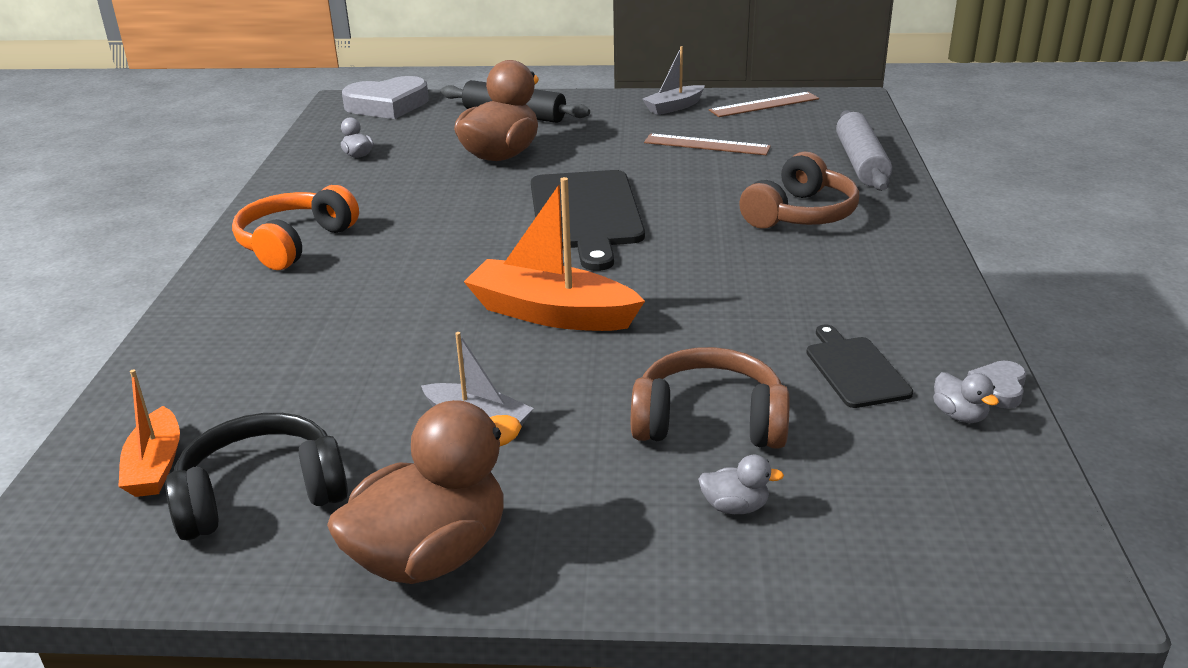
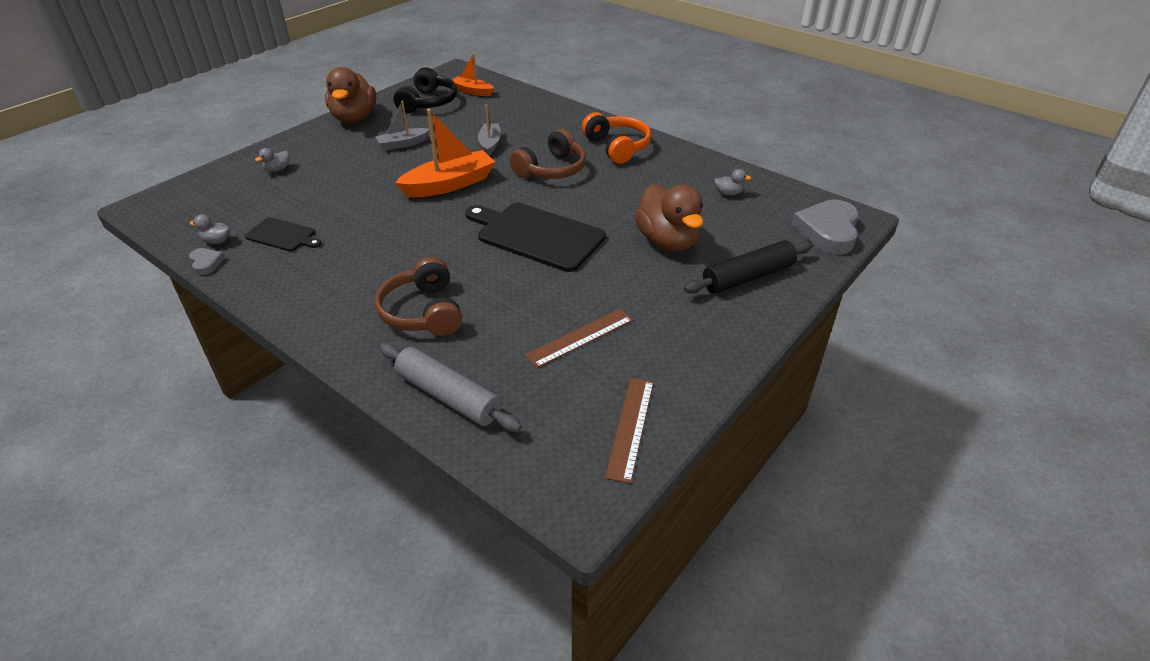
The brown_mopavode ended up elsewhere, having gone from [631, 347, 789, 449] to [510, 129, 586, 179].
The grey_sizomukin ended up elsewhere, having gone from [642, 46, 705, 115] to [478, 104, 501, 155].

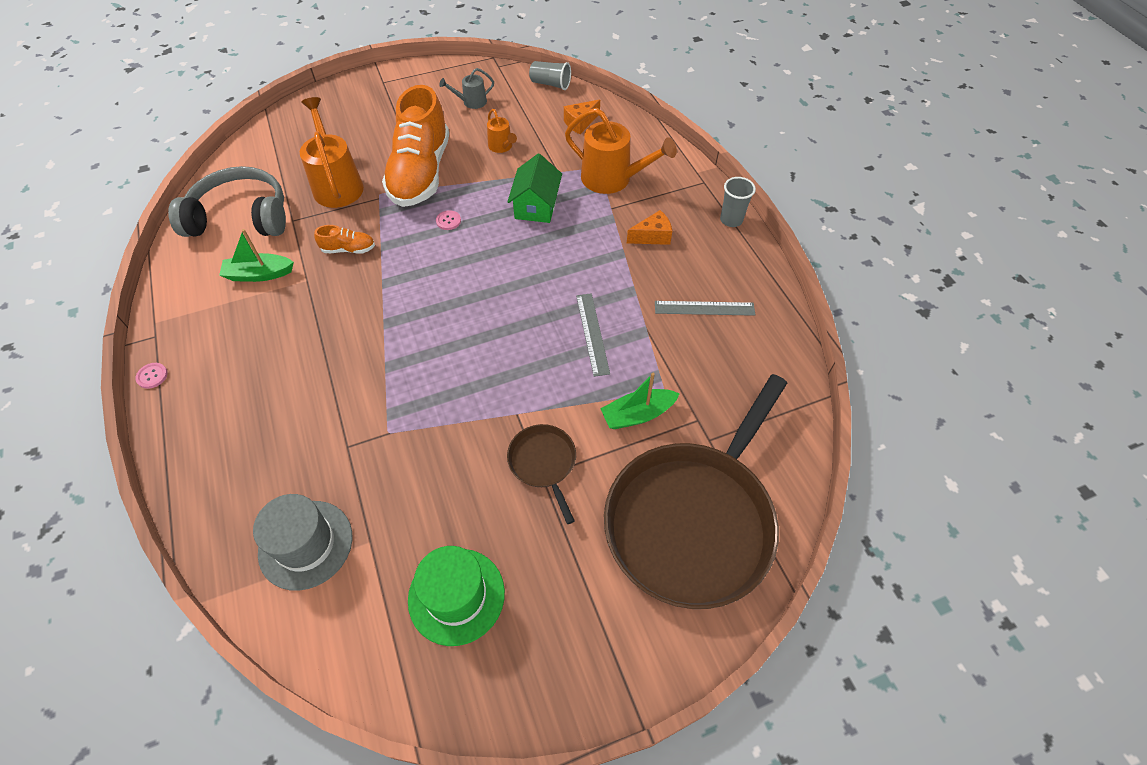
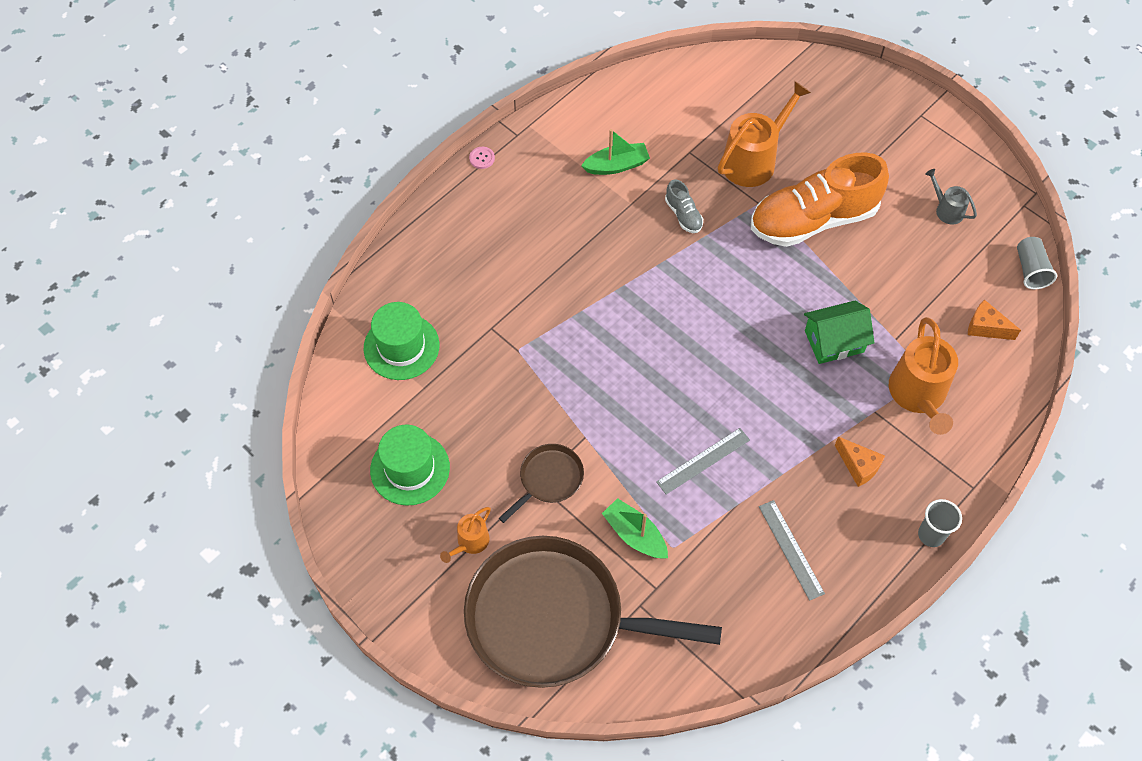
The second view lost the grey_mopavode at [168, 166, 286, 237].
The green_sizomukin at [219, 229, 294, 282] ended up facing another way, 105 degrees clockwise from before.
What was the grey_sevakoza at [253, 494, 352, 591] turned into the green_sevakoza at [364, 302, 439, 380].
What was the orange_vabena at [314, 225, 375, 254] turned into the grey_vabena at [665, 180, 703, 233].
The second view lost the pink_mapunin at [436, 210, 461, 230].
The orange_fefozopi ended up elsewhere, having gone from [487, 109, 517, 153] to [440, 507, 491, 563].

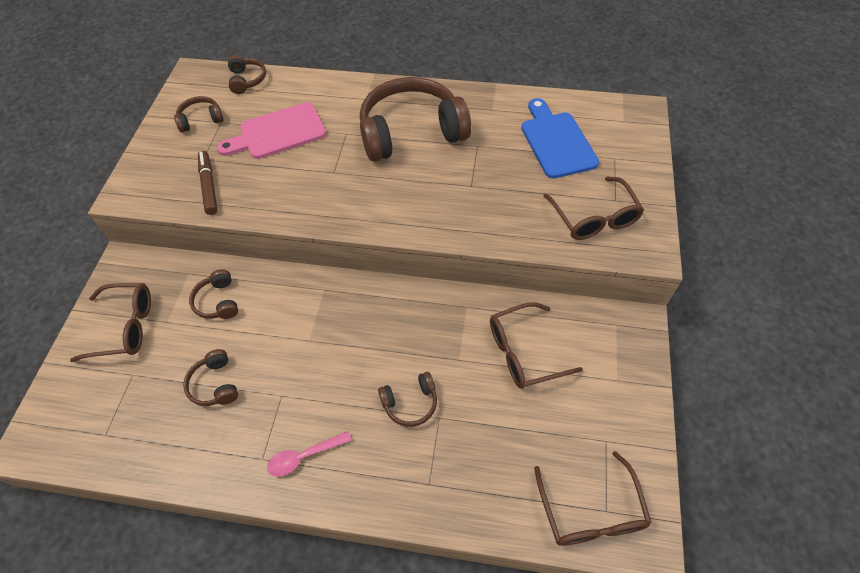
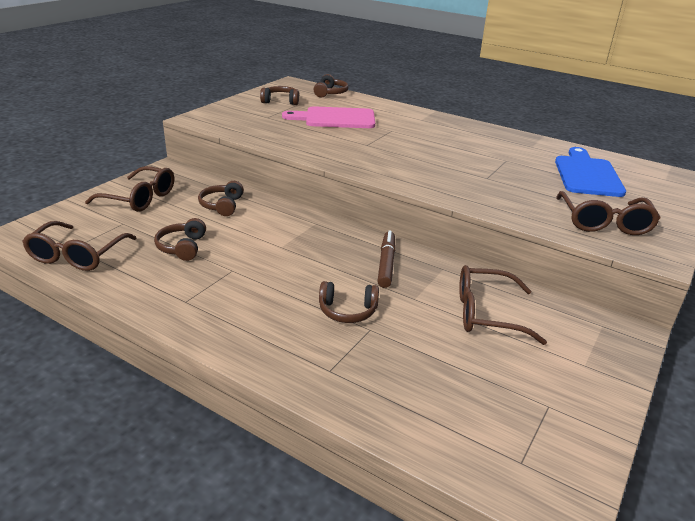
The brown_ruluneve ended up elsewhere, having gone from [198, 151, 217, 215] to [378, 230, 396, 288].
The second view lost the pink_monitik at [267, 431, 352, 477].
The second view lost the brown_mopavode at [360, 77, 471, 162].
The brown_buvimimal ended up elsewhere, having gone from [534, 451, 652, 546] to [22, 221, 136, 271].

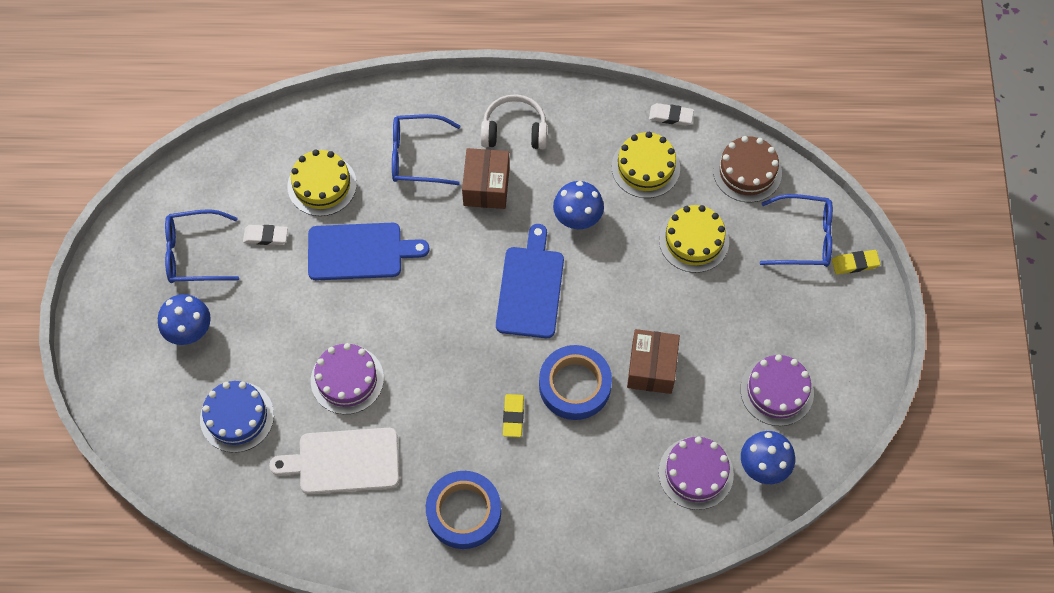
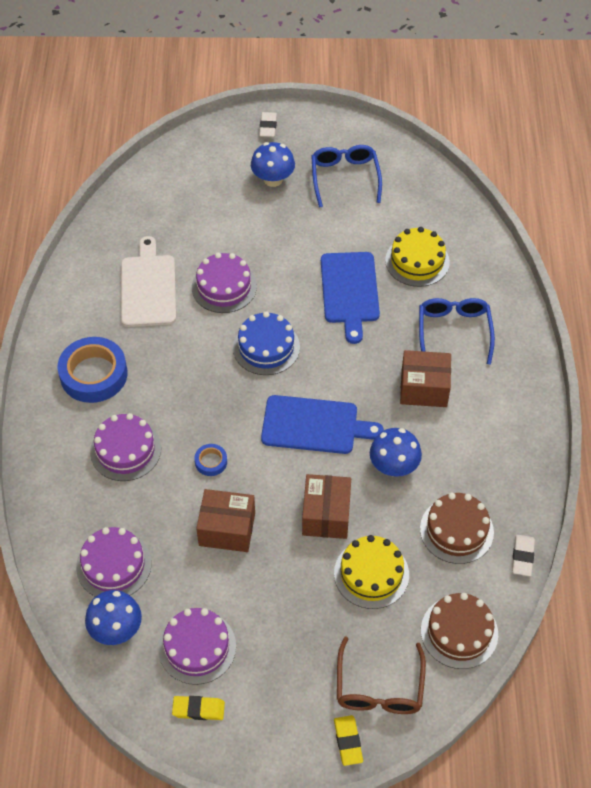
The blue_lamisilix ended up elsewhere, having gone from [200, 381, 274, 453] to [233, 311, 300, 375].
The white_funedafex ended up elsewhere, having gone from [243, 225, 288, 245] to [259, 112, 277, 138].
The second view lost the white_mopavode at [481, 94, 547, 149].
The yellow_funedafex ended up elsewhere, having gone from [503, 394, 524, 437] to [172, 696, 225, 720].
The size of the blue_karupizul at [539, 345, 612, 420] changed by a factor of 0.46.
What was the yellow_lamisilix at [612, 132, 680, 198] turned into the brown_lamisilix at [420, 493, 494, 564].
What was the blue_buvimimal at [760, 194, 833, 267] turned into the brown_buvimimal at [337, 636, 426, 714].
The second view gained the purple_lamisilix at [90, 413, 161, 481].
The second view gained the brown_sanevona at [302, 474, 351, 539].

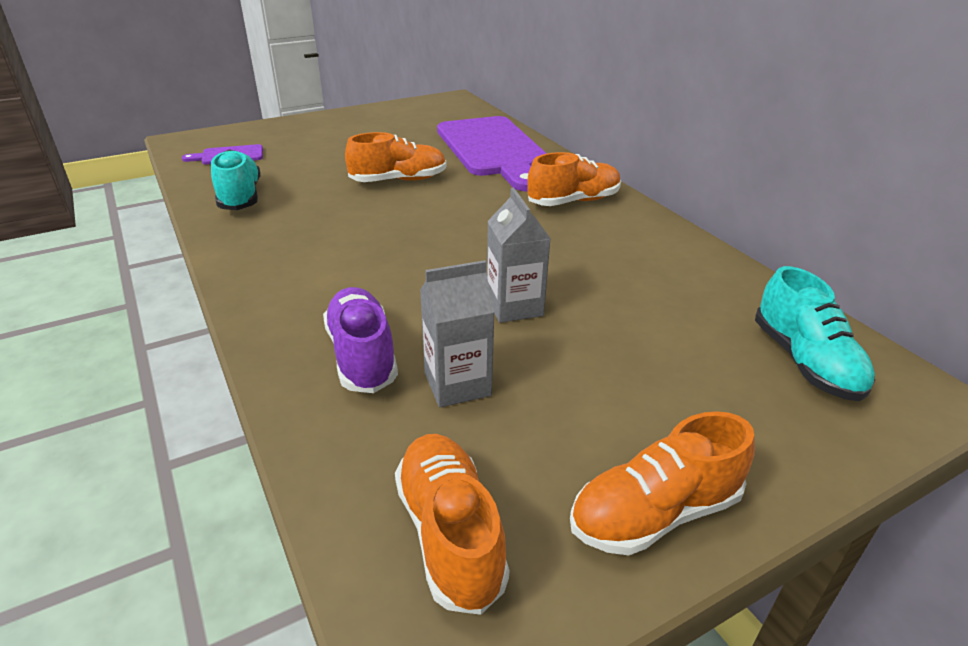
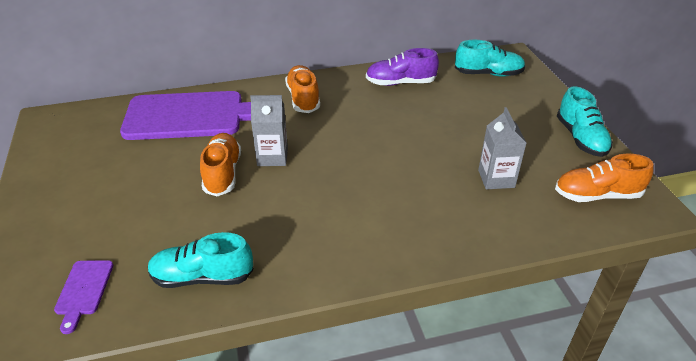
The purple_vabena ended up elsewhere, having gone from [323, 287, 398, 393] to [366, 48, 439, 86].
The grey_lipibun ended up elsewhere, having gone from [487, 188, 551, 323] to [250, 95, 288, 166].
What was the orange_vabena at [570, 411, 755, 555] turned into the turquoise_vabena at [557, 87, 613, 157].

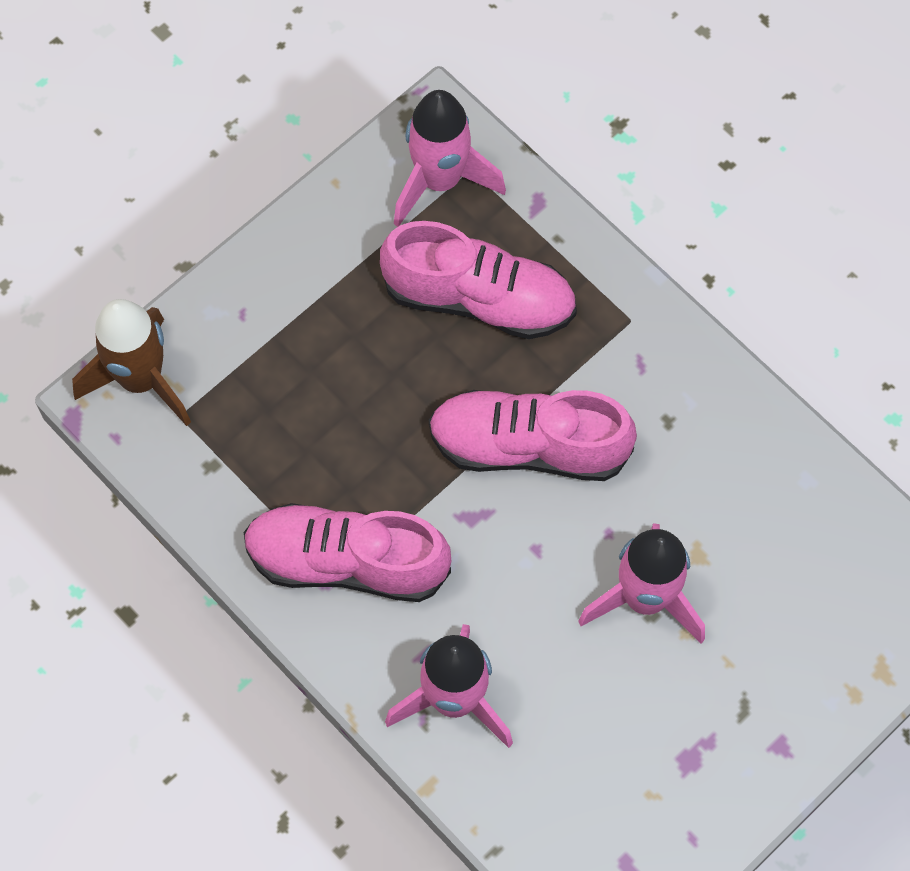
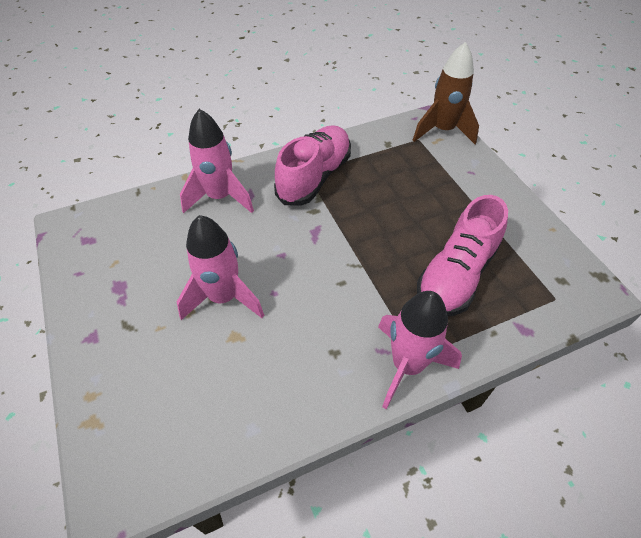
The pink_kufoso ended up elsewhere, having gone from [394, 90, 506, 227] to [378, 291, 462, 410].
The second view lost the pink_vabena at [429, 390, 637, 481].

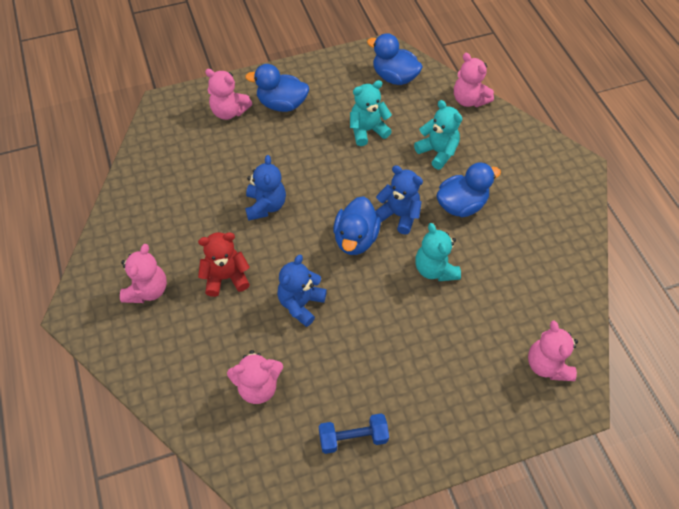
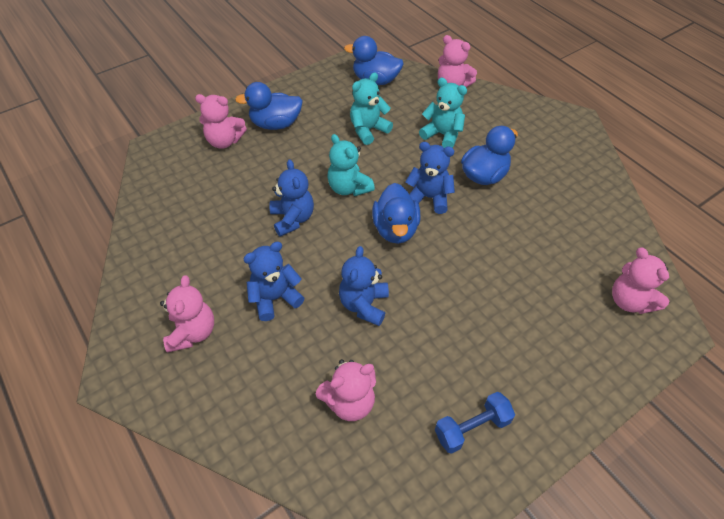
What was the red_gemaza at [198, 232, 250, 297] turned into the blue_gemaza at [243, 242, 304, 321].
The turquoise_gemaza ended up elsewhere, having gone from [415, 223, 461, 281] to [327, 134, 375, 196].

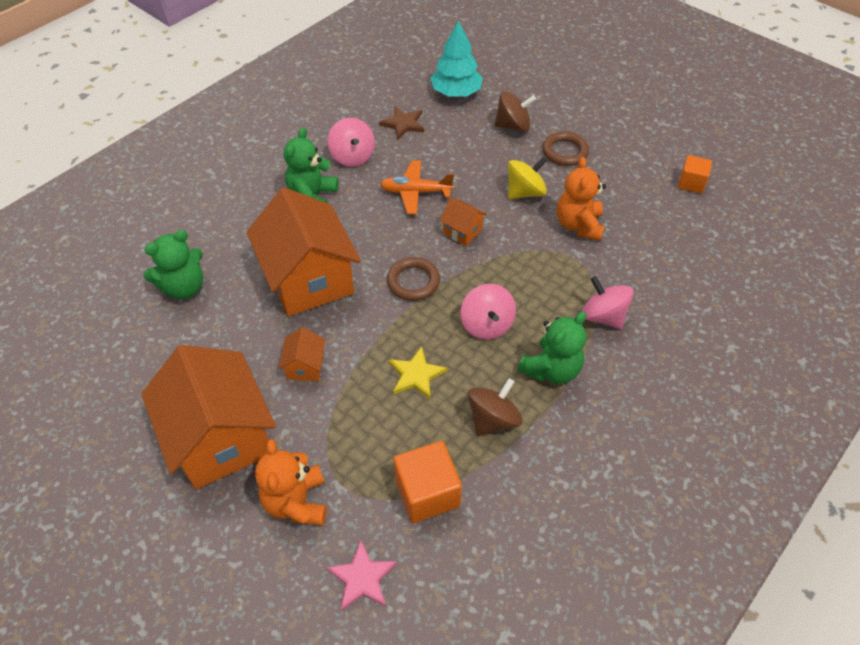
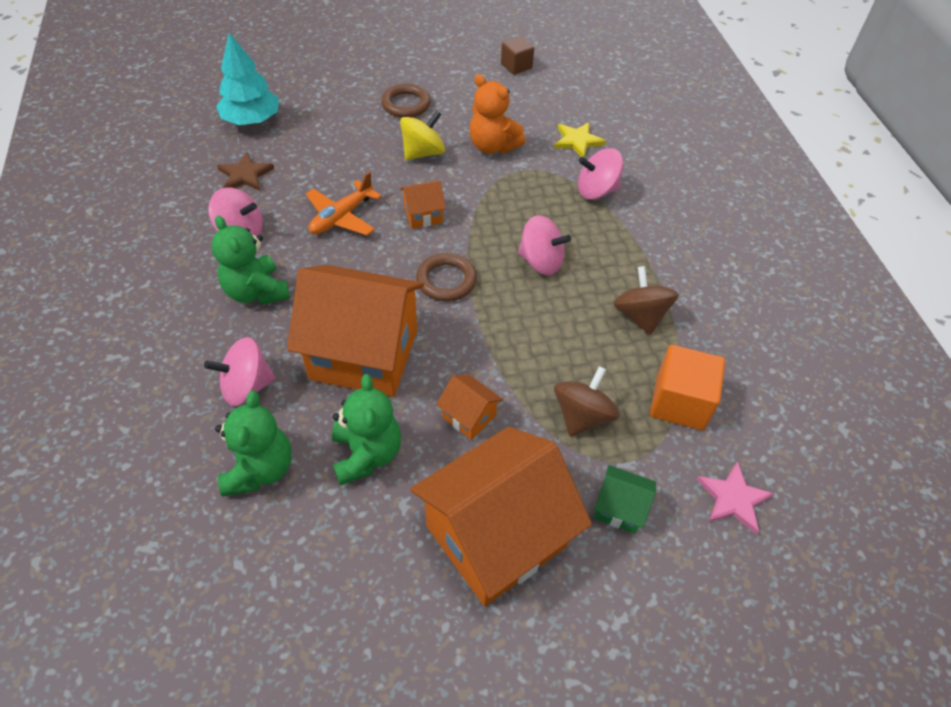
The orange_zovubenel at [141, 345, 276, 489] ended up facing another way, 45 degrees counterclockwise from before.
Where the orange_gemaza stood at [255, 439, 327, 525], the green_zovubenel came to stand at [594, 465, 656, 534].
The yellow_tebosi ended up elsewhere, having gone from [389, 346, 447, 399] to [554, 122, 606, 157].
The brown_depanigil ended up elsewhere, having gone from [494, 91, 536, 132] to [554, 366, 620, 436].
The yellow_depanigil at [508, 156, 547, 199] ended up facing another way, 45 degrees clockwise from before.
The green_gemaza ended up elsewhere, having gone from [518, 312, 586, 384] to [332, 374, 401, 485].
What was the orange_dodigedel at [678, 155, 712, 194] turned into the brown_dodigedel at [501, 36, 534, 75].
The second view gained the pink_depanigil at [204, 337, 276, 406].

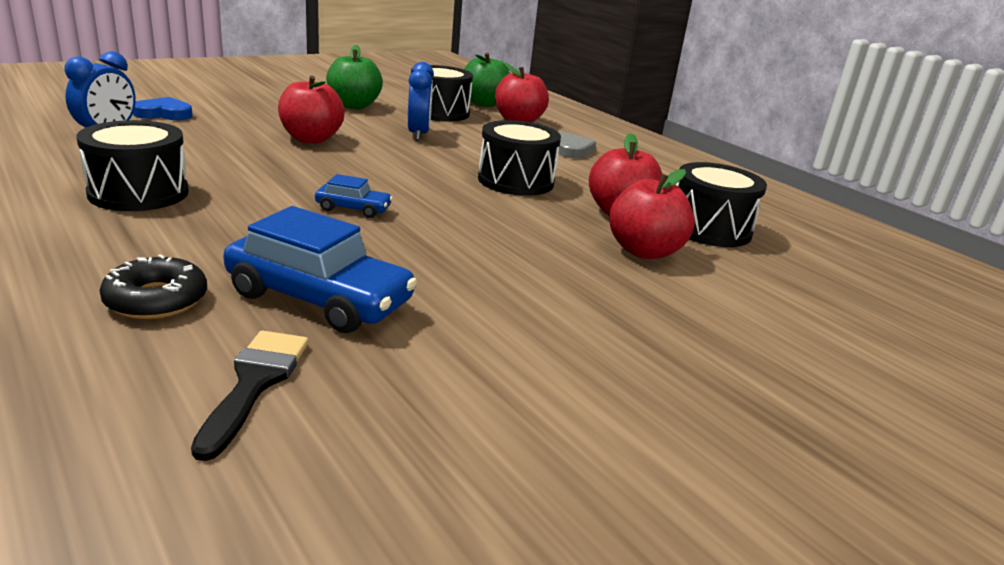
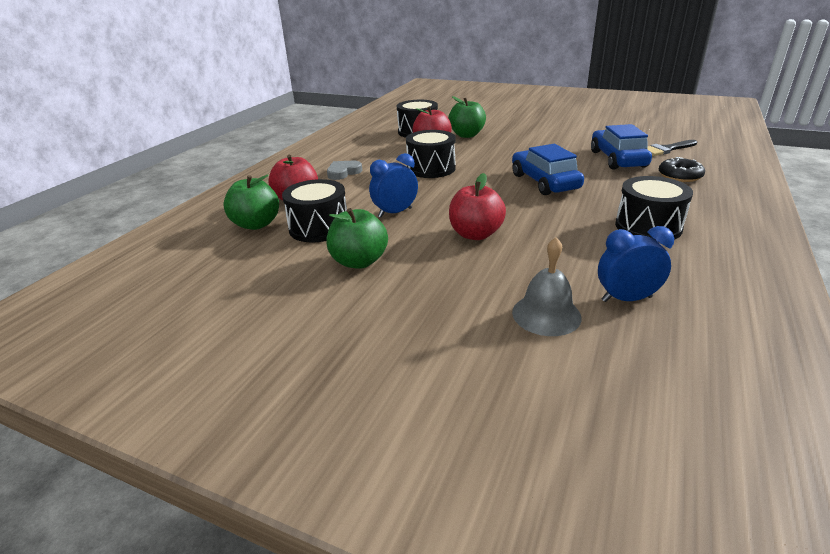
Where the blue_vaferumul stood at [133, 97, 193, 120], the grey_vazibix came to stand at [512, 237, 582, 336].
The size of the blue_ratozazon at [315, 174, 393, 218] changed by a factor of 2.00.
What was the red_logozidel at [609, 169, 695, 259] turned into the green_logozidel at [448, 96, 486, 138].

